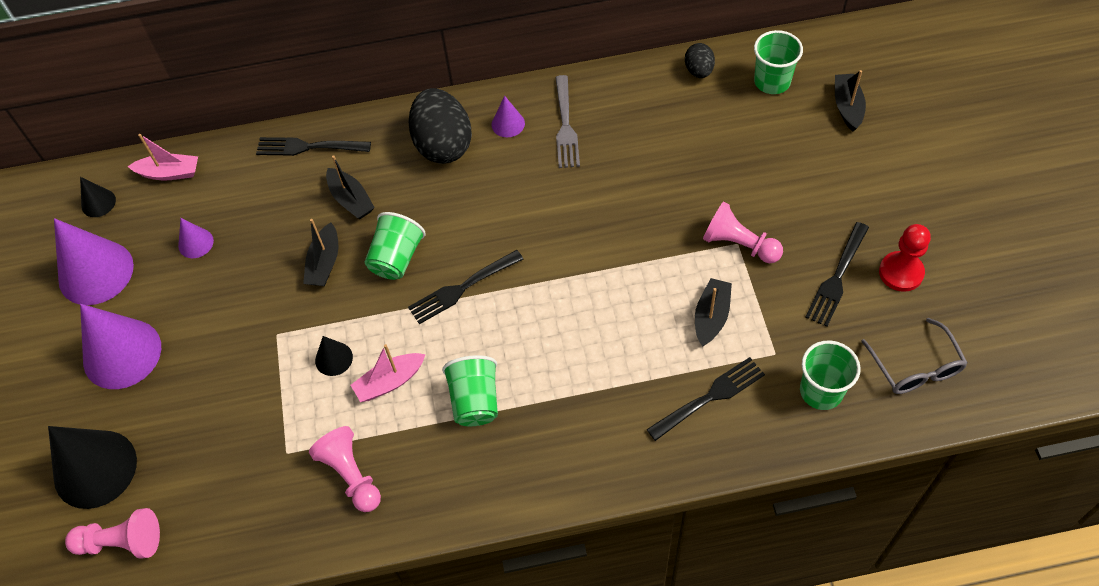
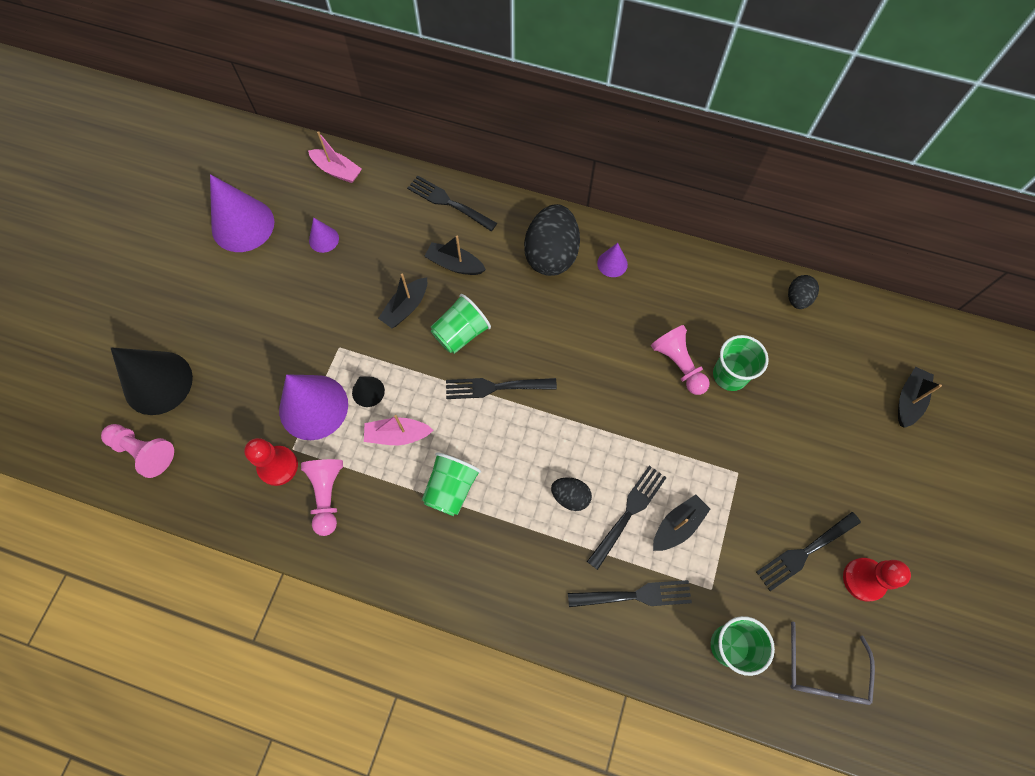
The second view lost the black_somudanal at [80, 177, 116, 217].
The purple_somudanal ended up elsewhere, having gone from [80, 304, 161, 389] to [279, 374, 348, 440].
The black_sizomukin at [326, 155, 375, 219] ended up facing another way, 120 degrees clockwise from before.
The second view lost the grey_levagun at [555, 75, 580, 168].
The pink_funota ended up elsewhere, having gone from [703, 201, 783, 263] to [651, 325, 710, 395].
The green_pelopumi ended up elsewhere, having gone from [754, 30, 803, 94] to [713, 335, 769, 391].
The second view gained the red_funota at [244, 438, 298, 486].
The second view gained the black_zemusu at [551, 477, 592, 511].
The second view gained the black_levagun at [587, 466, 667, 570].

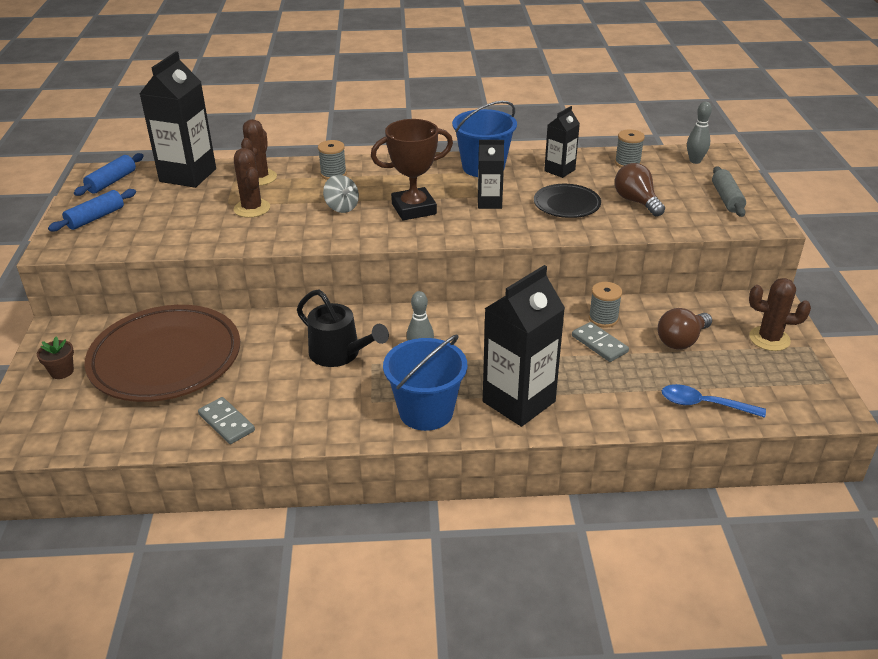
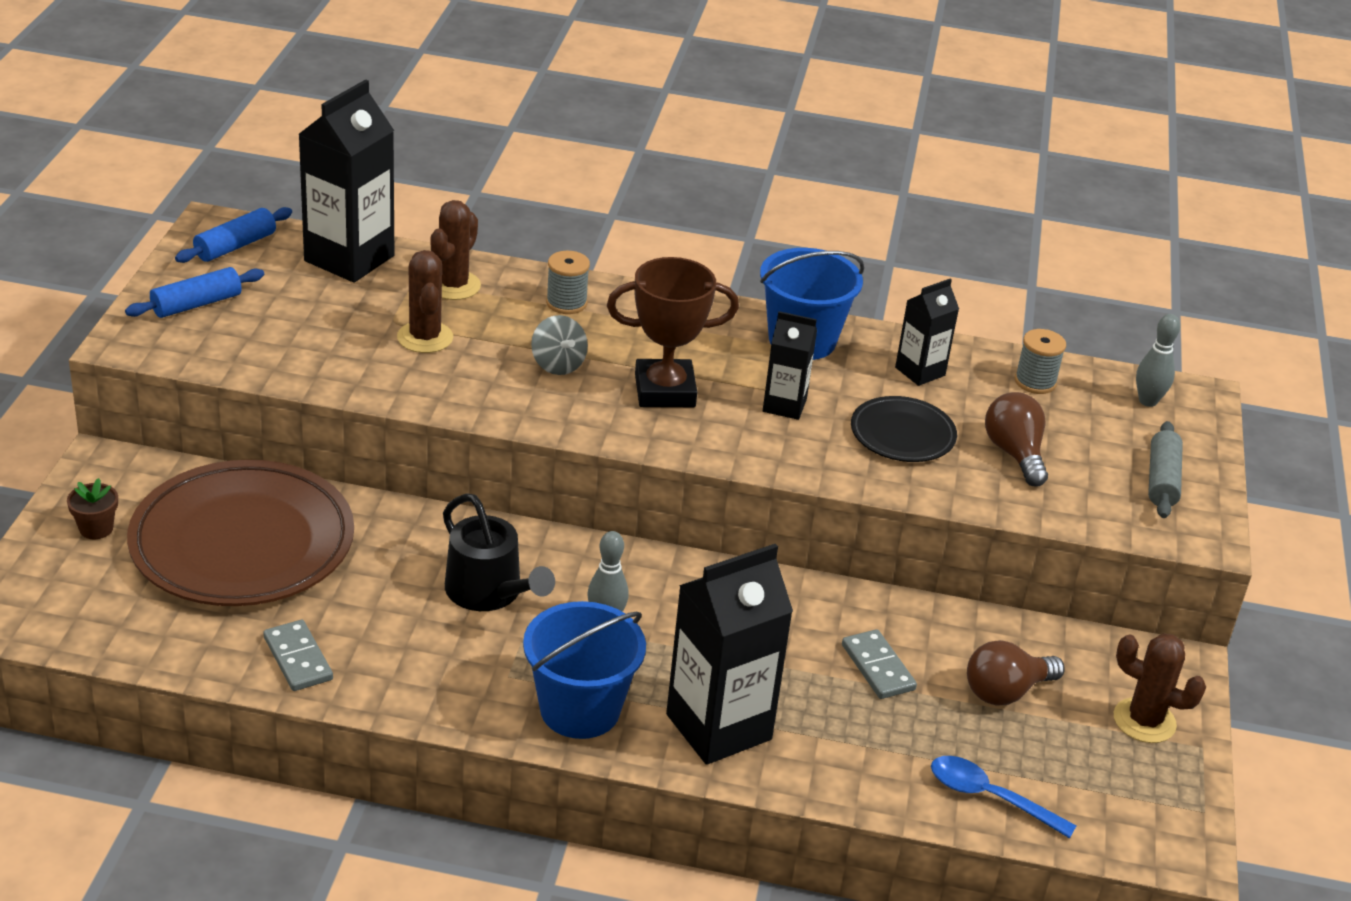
The second view lost the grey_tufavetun at [589, 282, 622, 328].

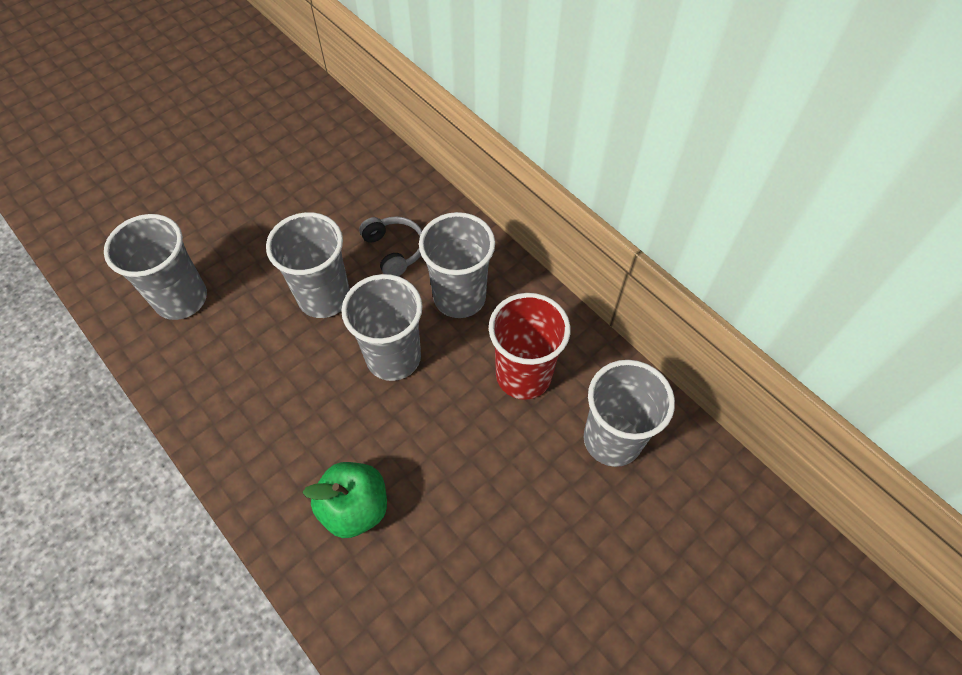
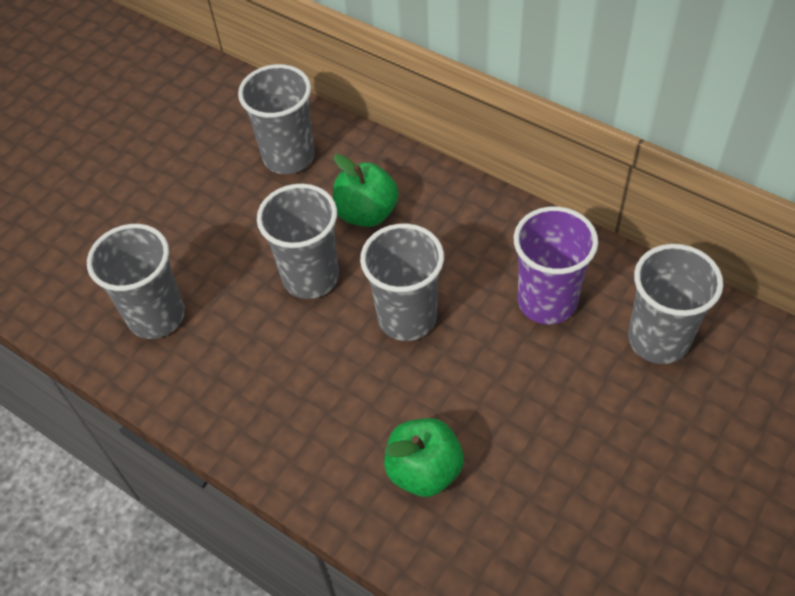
Where the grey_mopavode stood at [359, 216, 422, 276], the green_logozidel came to stand at [333, 154, 399, 227].
The grey_pelopumi ended up elsewhere, having gone from [419, 212, 495, 318] to [238, 64, 315, 174].
What was the red_pelopumi at [489, 293, 571, 400] turned into the purple_pelopumi at [514, 207, 598, 324].

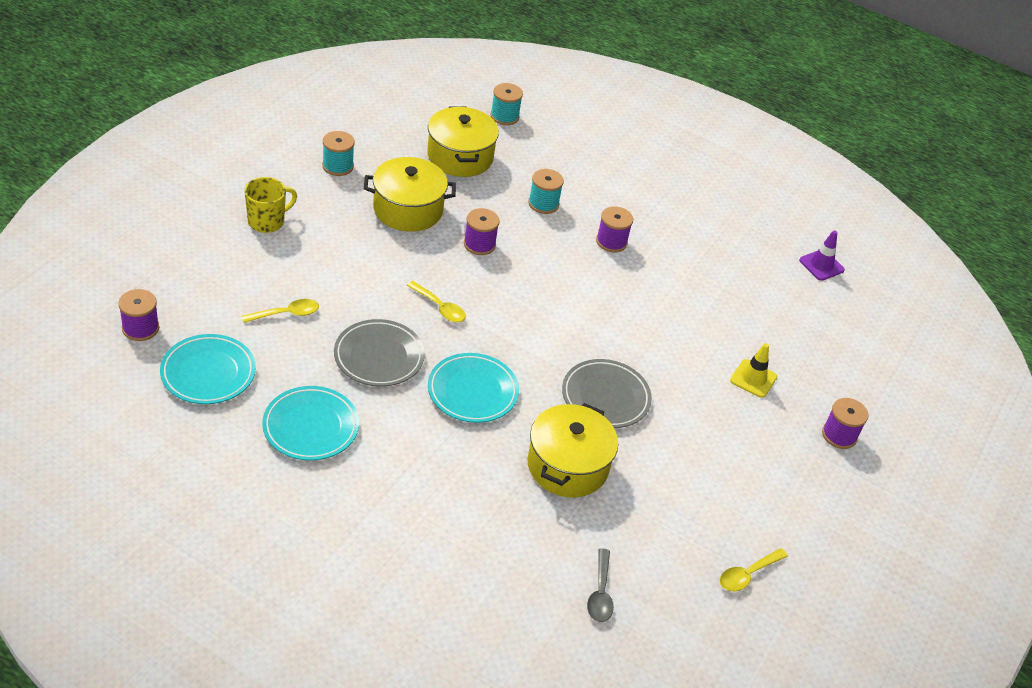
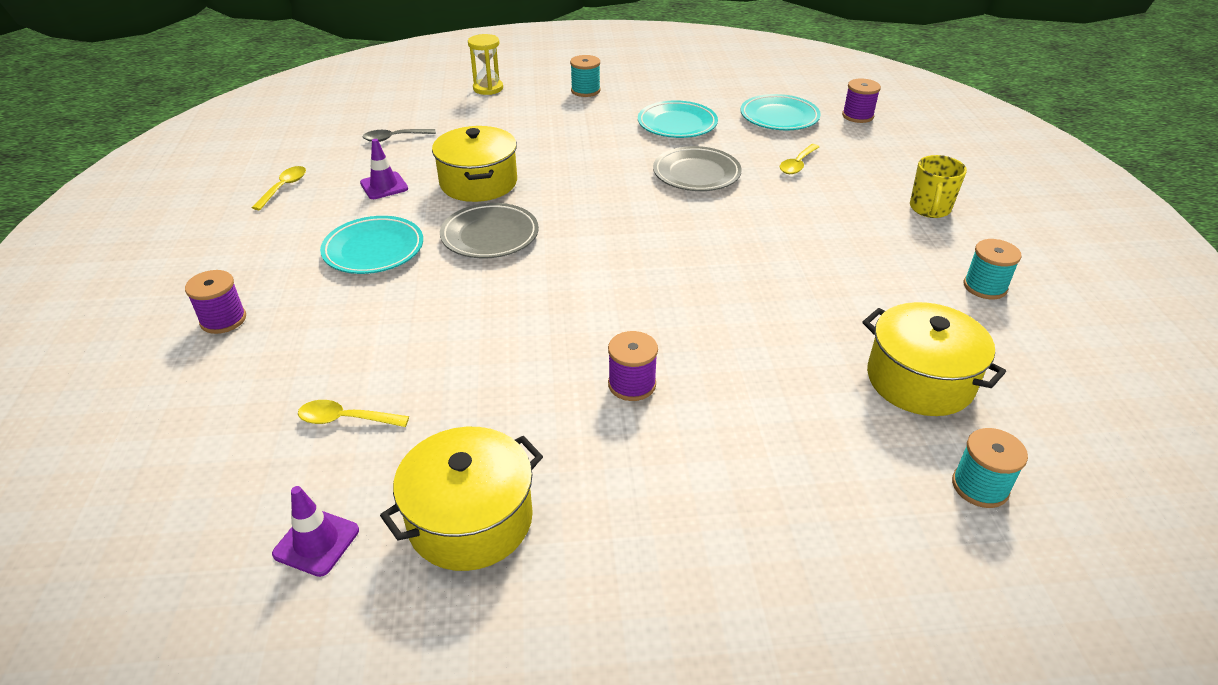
The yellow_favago ended up elsewhere, having gone from [364, 157, 456, 232] to [380, 427, 543, 571].
The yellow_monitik ended up elsewhere, having gone from [407, 281, 466, 322] to [298, 400, 409, 427].
The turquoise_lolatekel ended up elsewhere, having gone from [428, 353, 519, 423] to [320, 216, 423, 274].
The second view lost the purple_tufavetun at [464, 208, 500, 255].
The turquoise_tufavetun ended up elsewhere, having gone from [528, 169, 564, 214] to [570, 55, 600, 97].
The grey_monitik at [587, 548, 614, 622] ended up facing another way, 75 degrees counterclockwise from before.
The second view lost the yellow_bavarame at [730, 343, 777, 398].
The second view gained the purple_bavarame at [360, 139, 408, 199].
The second view gained the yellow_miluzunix at [468, 34, 503, 95].

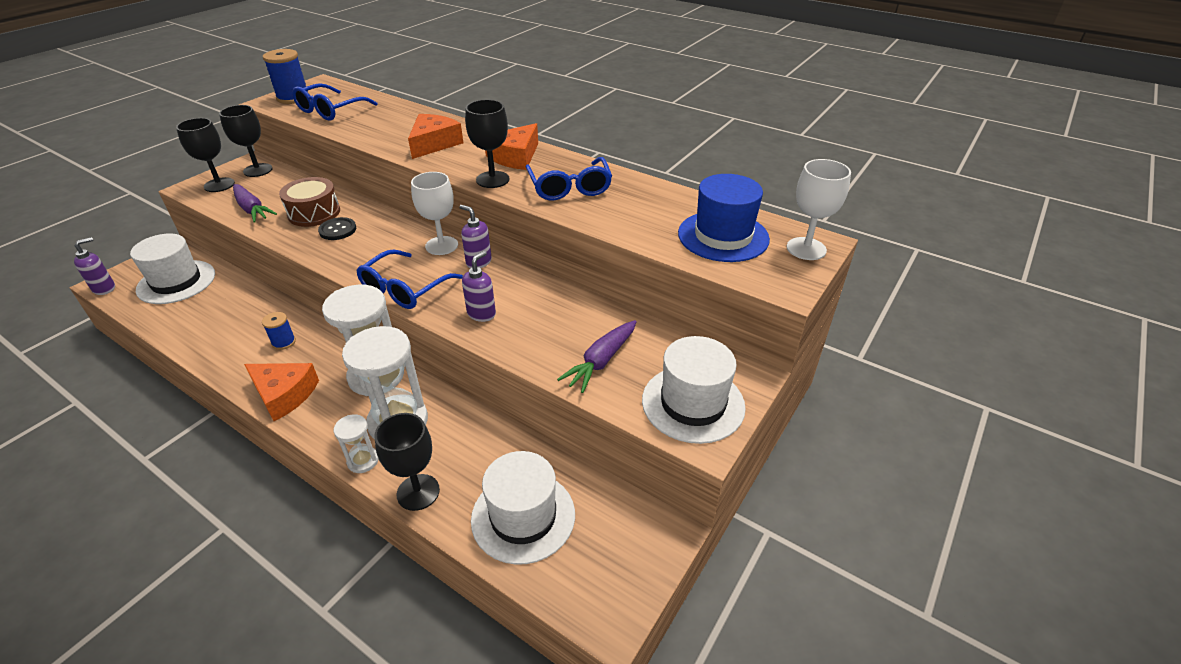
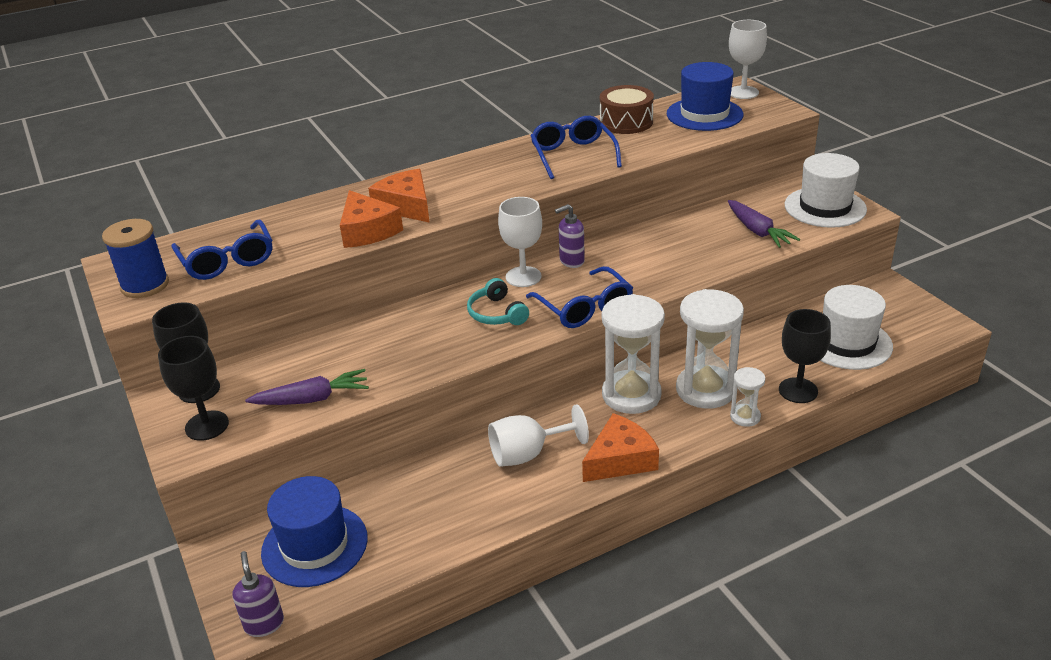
What was the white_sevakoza at [130, 233, 215, 304] turned into the blue_sevakoza at [261, 476, 368, 587].
Where the blue_tufavetun stood at [262, 312, 296, 350], the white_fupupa came to stand at [488, 404, 589, 467].
The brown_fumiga ended up elsewhere, having gone from [279, 177, 340, 227] to [600, 85, 654, 134].
The second view lost the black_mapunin at [318, 217, 356, 240].
The second view lost the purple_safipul at [462, 251, 496, 322].
The second view lost the black_fupupa at [465, 99, 510, 188].
The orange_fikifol ended up elsewhere, having gone from [485, 123, 538, 170] to [340, 190, 403, 248].
The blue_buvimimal at [526, 157, 612, 200] ended up facing another way, 120 degrees counterclockwise from before.
The second view gained the turquoise_mopavode at [467, 278, 529, 325].

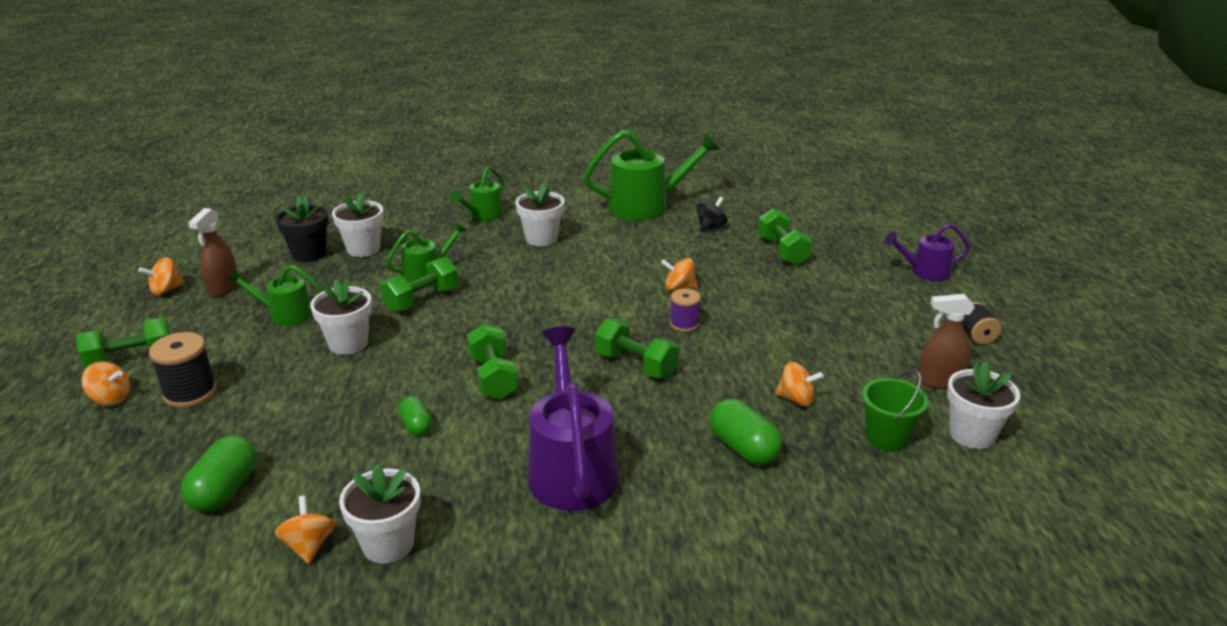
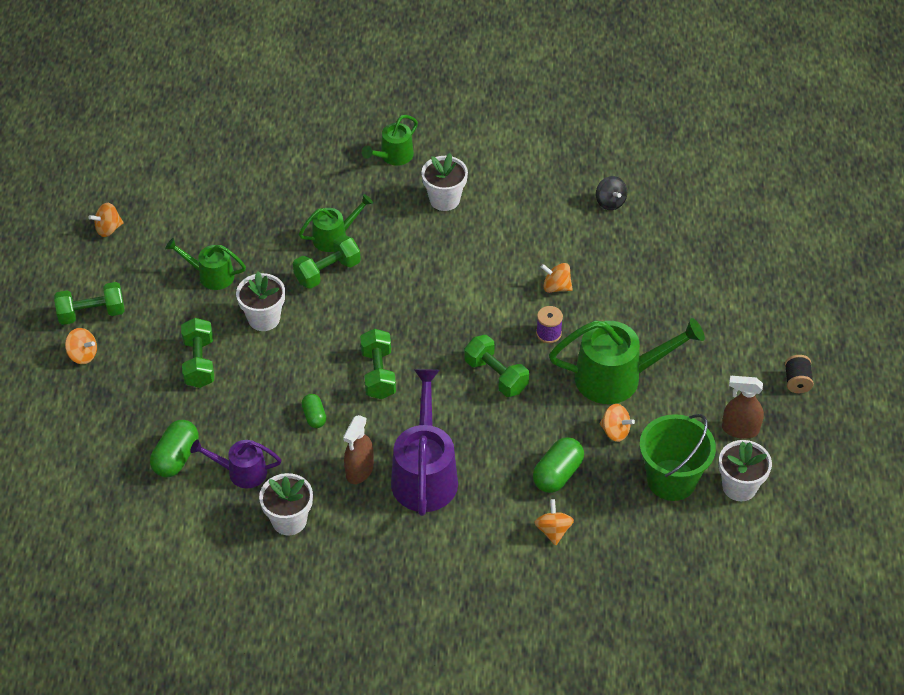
The second view lost the black_tufavetun at [149, 332, 217, 408].
The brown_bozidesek ended up elsewhere, having gone from [188, 208, 238, 297] to [343, 415, 374, 484].
The second view lost the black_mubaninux at [275, 196, 329, 262].
The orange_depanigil ended up elsewhere, having gone from [275, 495, 335, 564] to [534, 499, 574, 546].
The second view lost the white_mubaninux at [332, 193, 384, 257].
The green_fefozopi ended up elsewhere, having gone from [583, 130, 720, 221] to [549, 318, 705, 404].
The black_depanigil at [696, 197, 727, 231] ended up facing another way, 105 degrees clockwise from before.
The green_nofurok at [710, 399, 782, 465] ended up facing another way, 60 degrees clockwise from before.
The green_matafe ended up elsewhere, having gone from [757, 208, 812, 265] to [181, 318, 214, 388].
The size of the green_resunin at [862, 370, 928, 451] changed by a factor of 1.53.
The purple_fefozopi ended up elsewhere, having gone from [884, 223, 970, 281] to [190, 440, 281, 488].

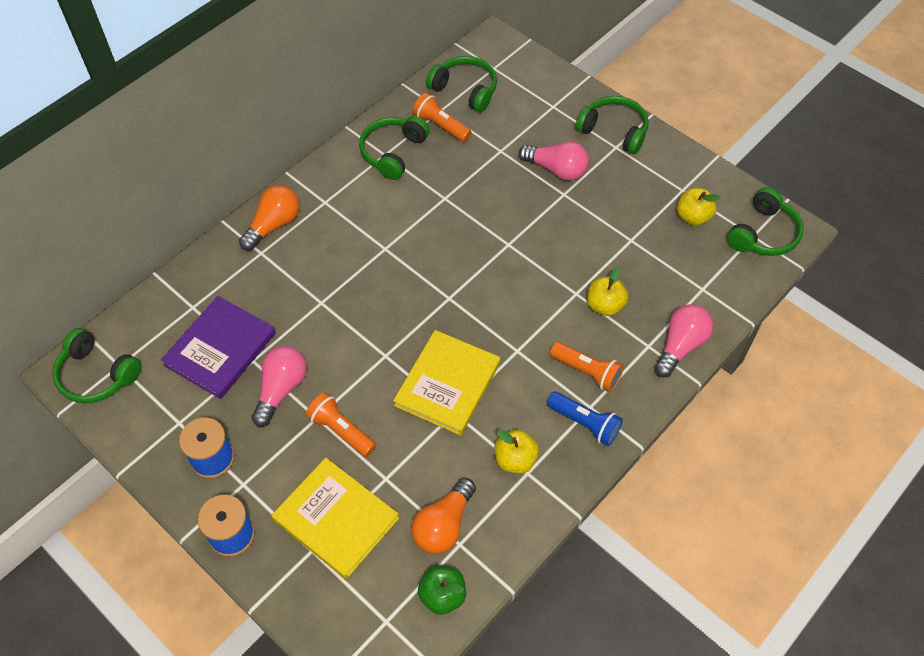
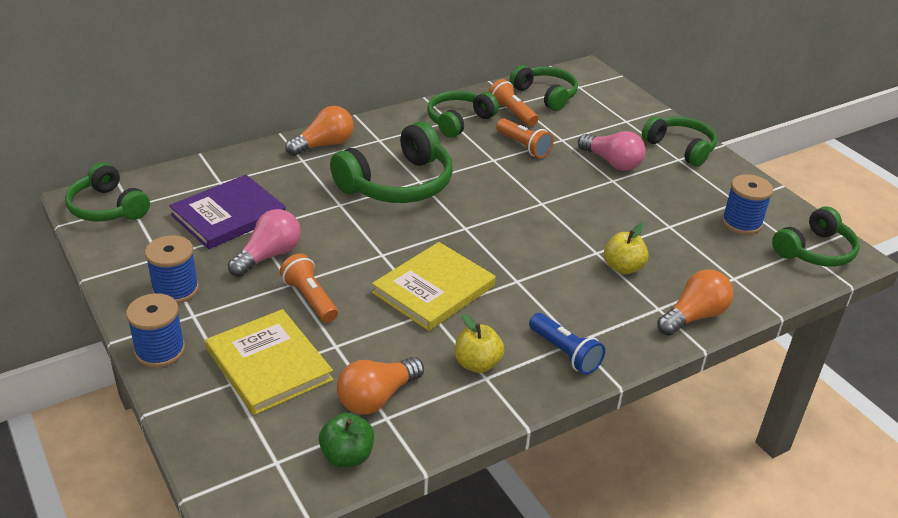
The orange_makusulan ended up elsewhere, having gone from [550, 342, 624, 392] to [496, 118, 554, 158].
What was the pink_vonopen at [654, 304, 713, 377] turned into the orange_vonopen at [657, 269, 733, 336].
Where the yellow_logozidel stood at [677, 188, 720, 226], the blue_tufavetun came to stand at [722, 174, 773, 235].
The second view gained the green_mopavode at [330, 121, 453, 203].

